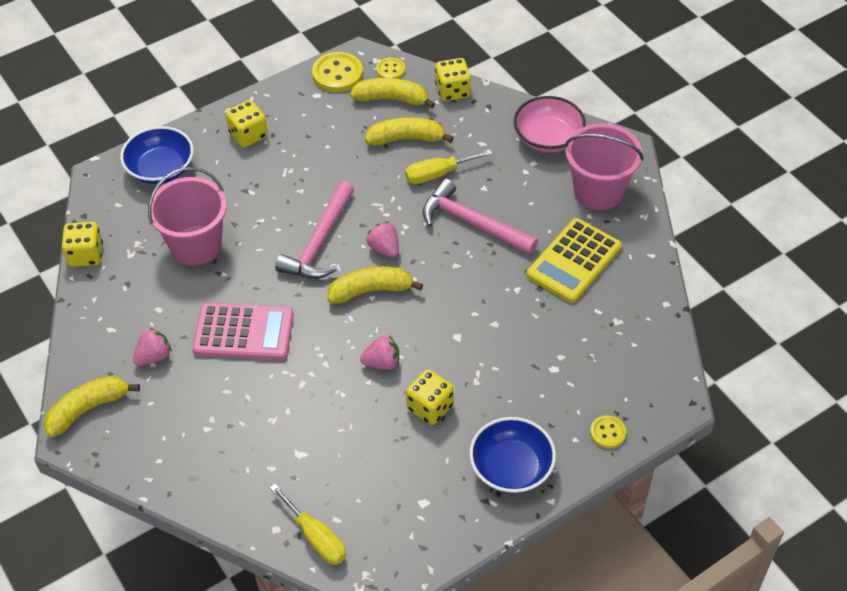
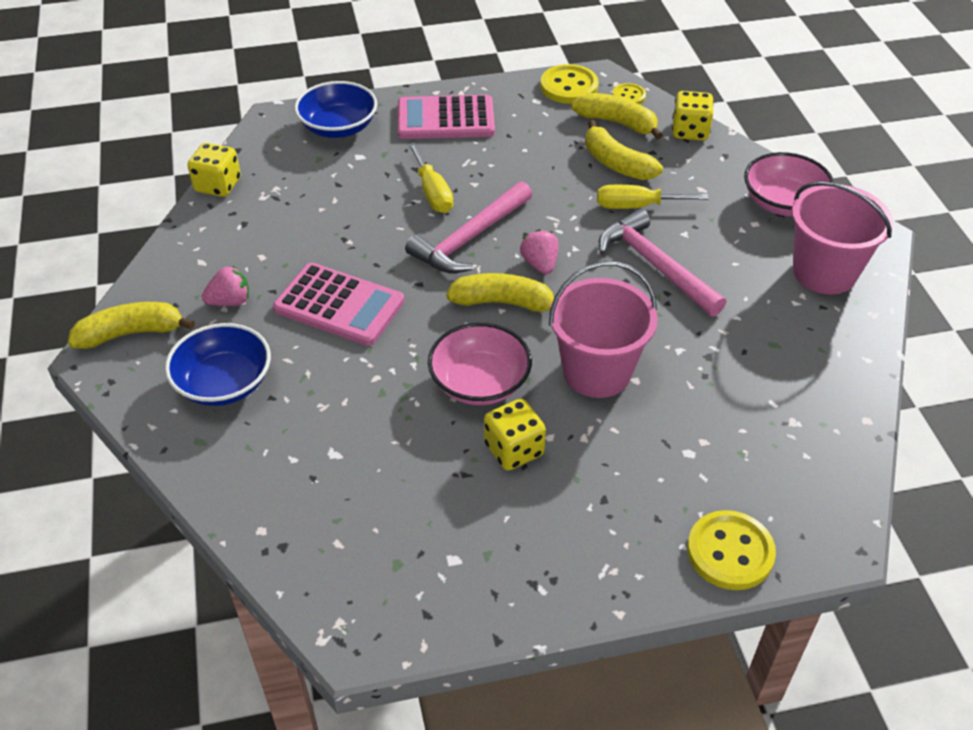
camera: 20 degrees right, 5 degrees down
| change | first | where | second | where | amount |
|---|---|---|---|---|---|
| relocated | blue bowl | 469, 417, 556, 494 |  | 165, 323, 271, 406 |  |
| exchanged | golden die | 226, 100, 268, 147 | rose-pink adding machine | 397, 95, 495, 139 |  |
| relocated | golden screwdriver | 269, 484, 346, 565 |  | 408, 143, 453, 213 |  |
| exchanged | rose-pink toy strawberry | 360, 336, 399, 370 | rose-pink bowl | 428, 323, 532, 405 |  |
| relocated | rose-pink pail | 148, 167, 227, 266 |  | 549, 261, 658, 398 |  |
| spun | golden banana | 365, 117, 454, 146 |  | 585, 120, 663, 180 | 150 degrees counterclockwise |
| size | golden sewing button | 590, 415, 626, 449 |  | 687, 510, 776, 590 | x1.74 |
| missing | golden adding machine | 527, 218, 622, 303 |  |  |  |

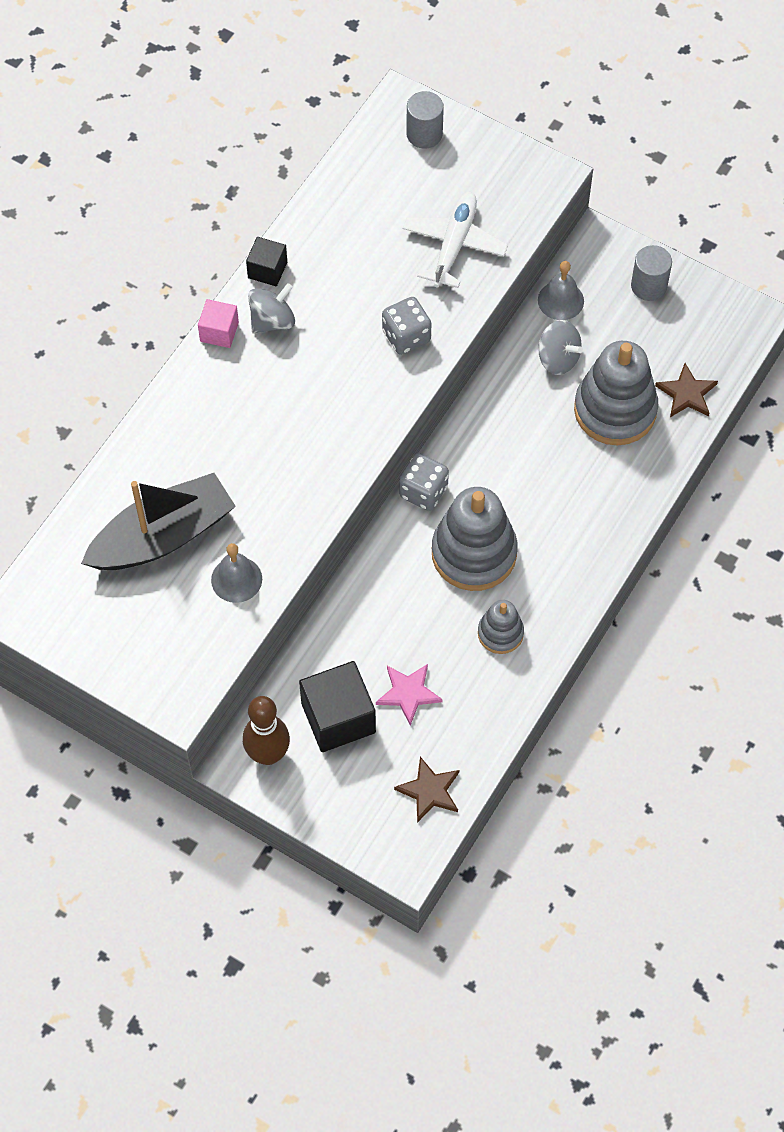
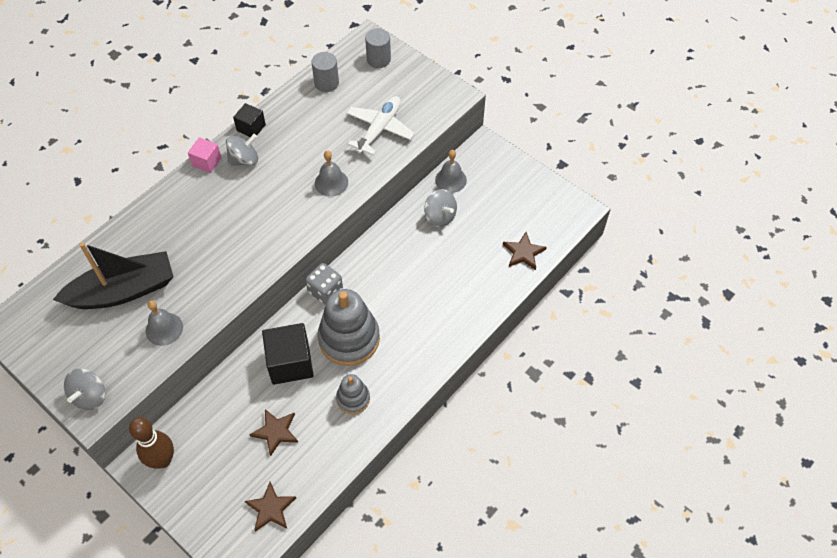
camera: 10 degrees right, 5 degrees down
| change | first | where | second | where | amount |
|---|---|---|---|---|---|
| appeared |  |  | ash-grey spinning top | 64, 368, 105, 410 |  |
| colour | rose-pink five-pointed star | 376, 664, 443, 726 | russet five-pointed star | 249, 409, 298, 456 |  |
| relocated | ebony solid cube | 299, 661, 376, 752 |  | 262, 323, 314, 385 |  |
| relocated | ash-grey solid cylinder | 631, 245, 672, 301 |  | 311, 52, 339, 92 |  |
| exchanged | ash-grey die | 382, 297, 431, 355 | ash-grey bell | 315, 151, 348, 197 |  |
| missing | ash-grey stacking toy | 574, 341, 658, 445 |  |  |  |

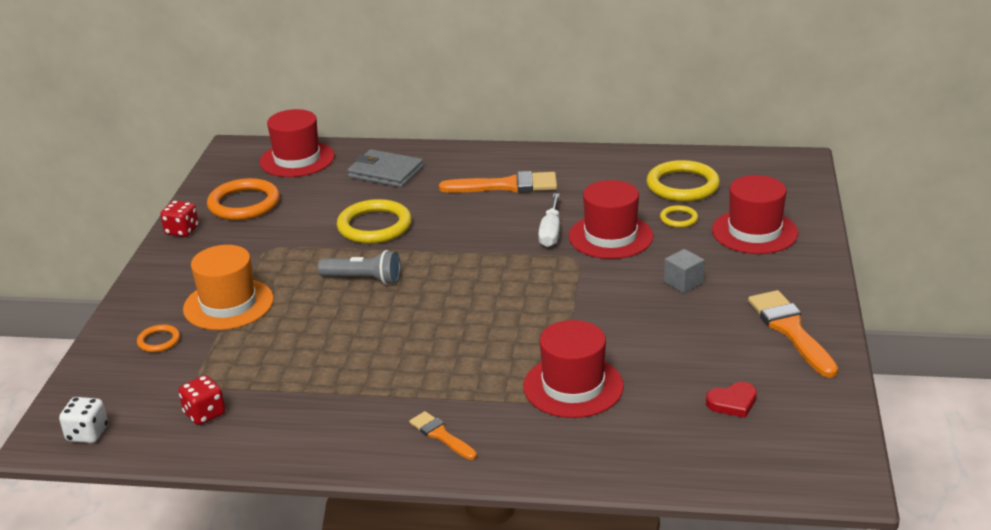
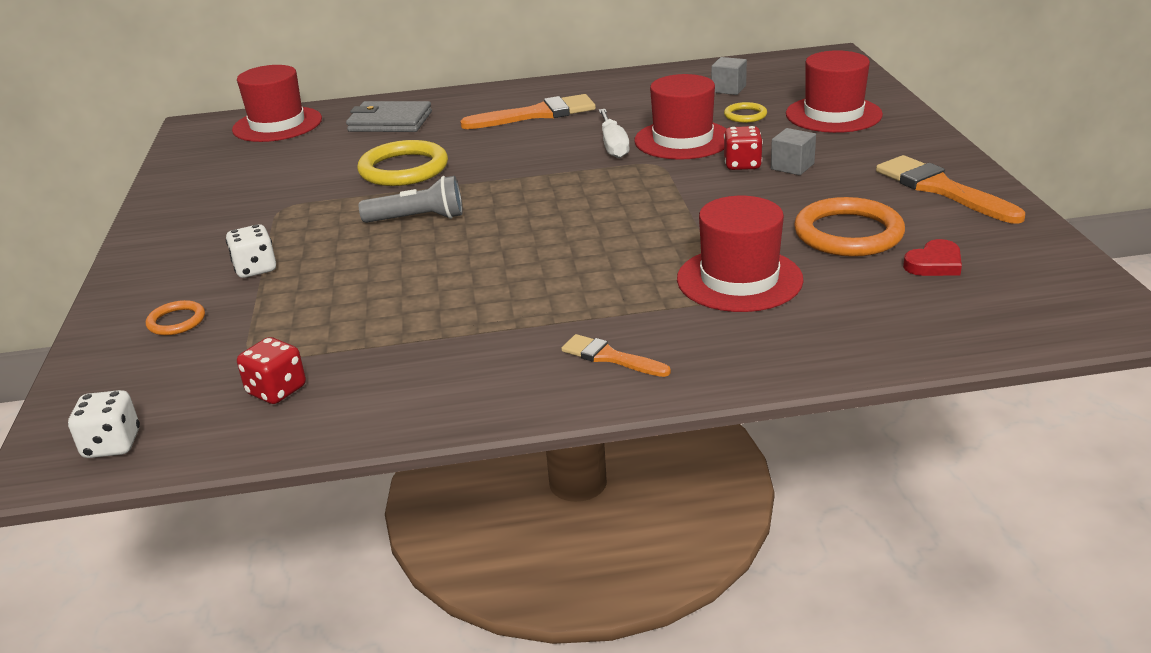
camera: 15 degrees left, 0 degrees up
| change | first | where | second | where | amount |
|---|---|---|---|---|---|
| exchanged | bright orange top hat | 183, 245, 274, 330 | pure white die | 226, 224, 276, 278 |  |
| exchanged | golden torus | 646, 160, 720, 202 | ash-grey solid cube | 711, 57, 747, 95 |  |
| relocated | scarlet die | 160, 200, 199, 237 |  | 724, 126, 763, 170 |  |
| relocated | bright orange torus | 207, 178, 280, 220 |  | 794, 197, 905, 257 |  |

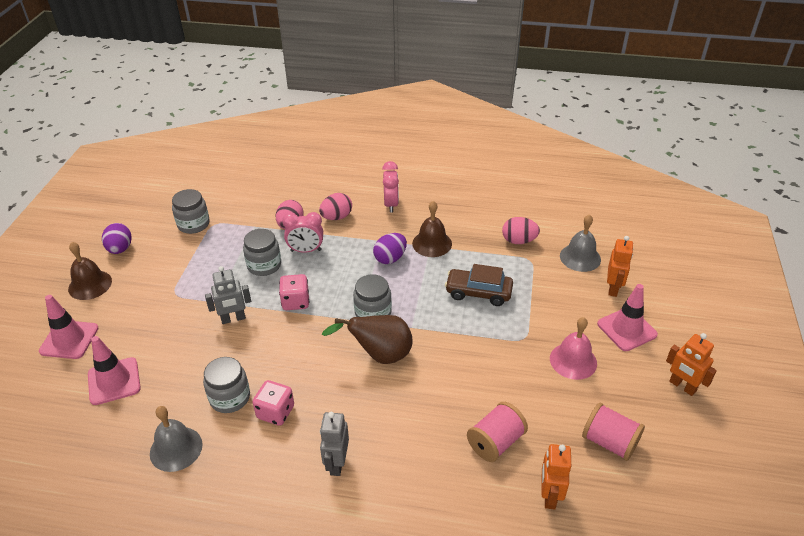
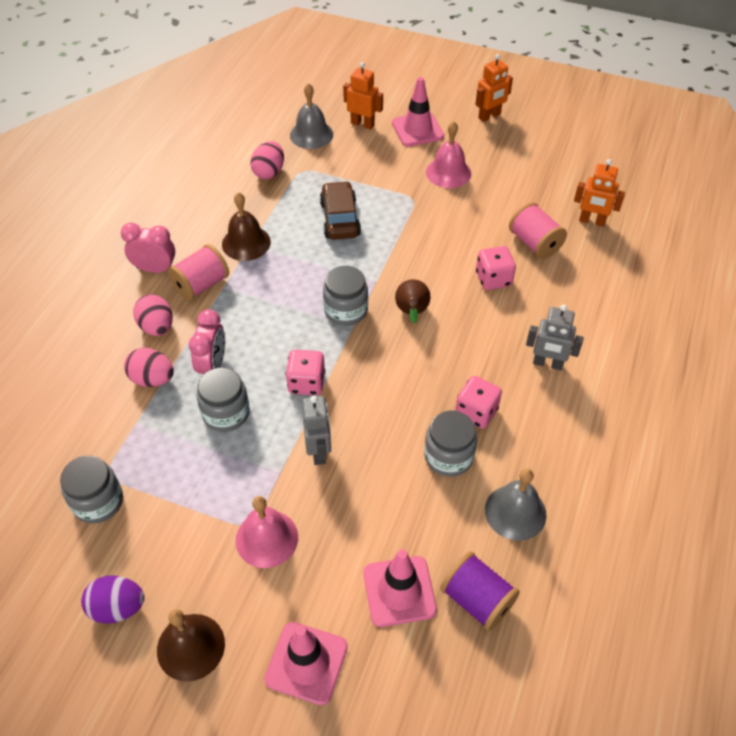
camera: 80 degrees left, 10 degrees up
| change | first | where | second | where | amount |
|---|---|---|---|---|---|
| relocated | rose-pink spool | 582, 403, 645, 461 |  | 168, 244, 229, 301 |  |
| appeared |  |  | rose-pink bell | 236, 496, 298, 568 |  |
| spun | russet car | 445, 264, 513, 306 |  | 320, 181, 361, 240 | 150 degrees clockwise |
| size | russet pear fruit | 322, 315, 412, 364 |  | 395, 279, 430, 324 | x0.64 |
| appeared |  |  | purple spool | 440, 551, 520, 631 |  |
| appeared |  |  | rose-pink die | 476, 246, 516, 290 |  |
| missing | purple egg shape | 373, 233, 407, 264 |  |  |  |

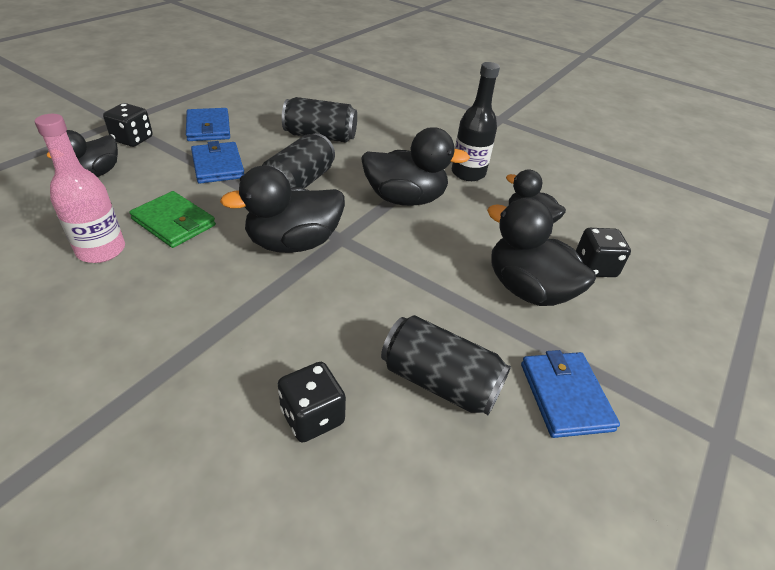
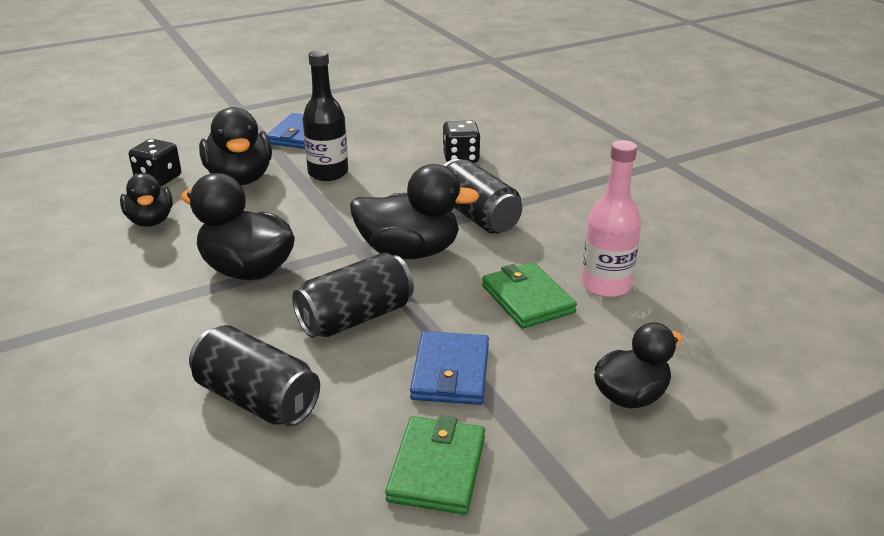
camera: 150 degrees left, 10 degrees down
| change | first | where | second | where | amount |
|---|---|---|---|---|---|
| relocated | ebony flask | 452, 62, 500, 181 |  | 303, 50, 348, 181 |  |
| colour | blue billfold | 186, 108, 230, 141 | leaf-green billfold | 385, 415, 485, 515 |  |
| relocated | ebony soda can | 381, 315, 511, 415 |  | 443, 159, 522, 234 |  |
| missing | ebony die | 103, 103, 153, 147 |  |  |  |

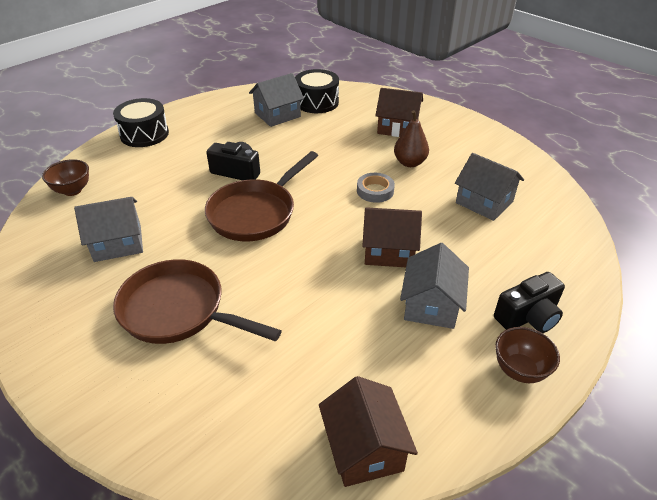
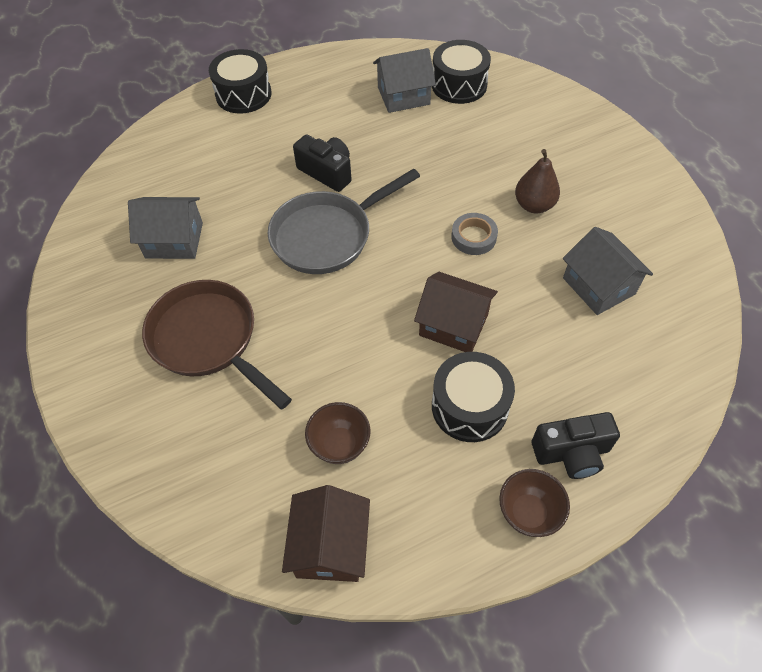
camera: 20 degrees right, 15 degrees up
| change | first | where | second | where | amount |
|---|---|---|---|---|---|
| colour | russet skillet | 205, 151, 318, 241 | ash-grey skillet | 268, 169, 420, 274 |  |
| relocated | russet bowl | 42, 159, 89, 196 |  | 305, 402, 370, 464 |  |
| exchanged | ash-grey house | 400, 243, 469, 329 | ebony drum | 432, 352, 515, 442 |  |
| missing | russet house | 375, 88, 423, 137 |  |  |  |

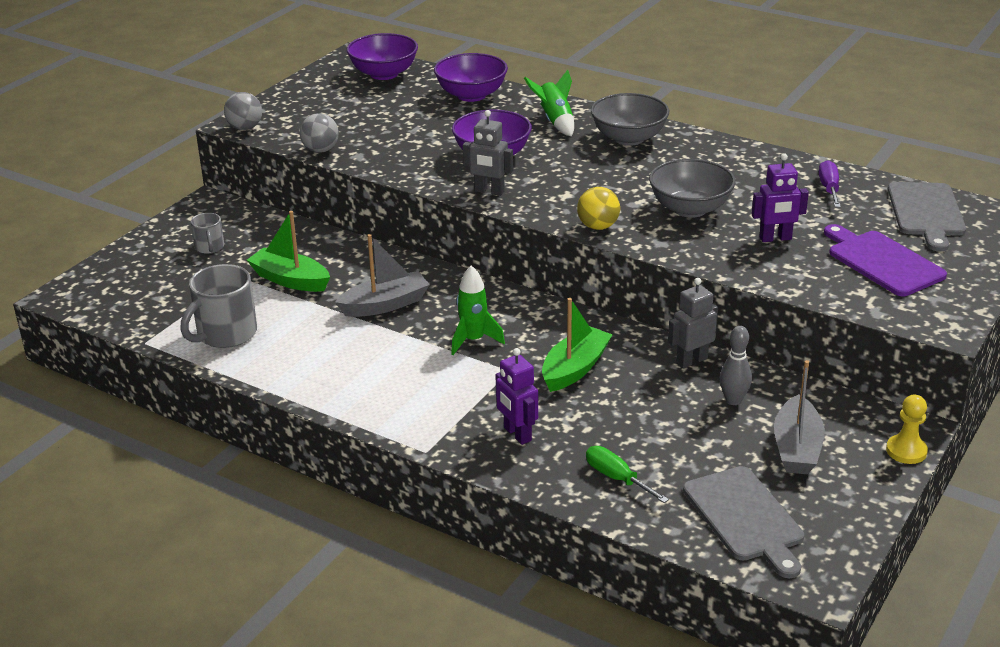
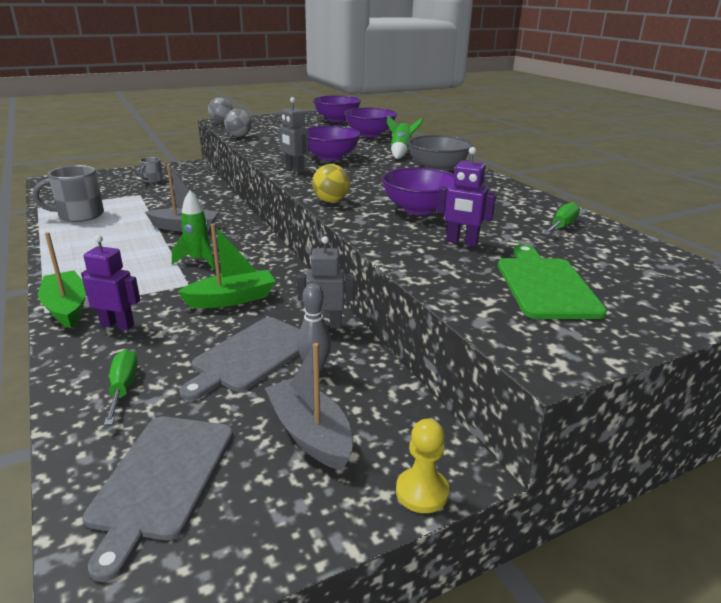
camera: 30 degrees right, 5 degrees down
| change | first | where | second | where | amount |
|---|---|---|---|---|---|
| relocated | leaf-green boat | 247, 211, 330, 292 |  | 38, 232, 86, 328 |  |
| spun | purple robot figure | 496, 348, 538, 445 |  | 81, 235, 140, 330 | 105 degrees clockwise |
| relocated | ash-grey bread board | 888, 182, 966, 251 |  | 179, 317, 300, 401 |  |
| spun | ash-grey boat | 774, 360, 825, 474 |  | 265, 343, 353, 471 | 105 degrees clockwise |
| colour | ash-grey bowl | 649, 159, 736, 218 | purple bowl | 382, 167, 454, 215 |  |
| colour | purple bread board | 824, 224, 947, 296 | leaf-green bread board | 498, 244, 607, 319 |  |
| colour | purple screwdriver | 819, 160, 841, 207 | leaf-green screwdriver | 543, 202, 580, 235 |  |

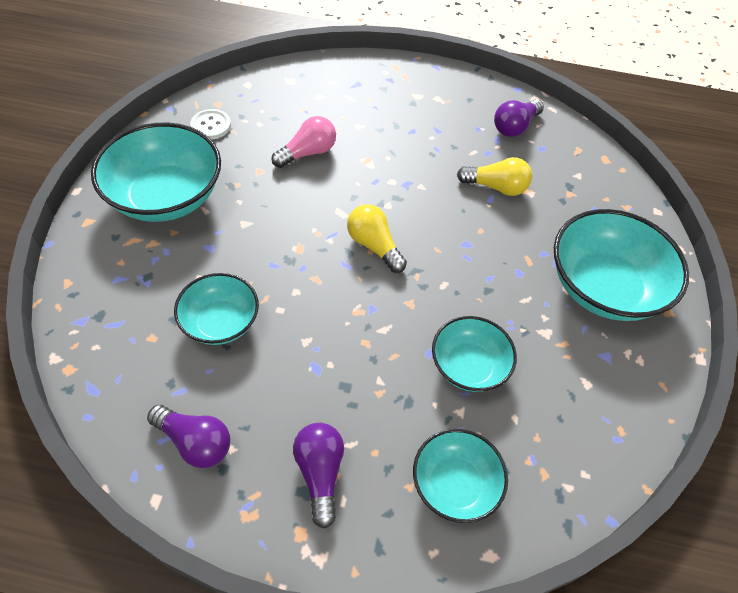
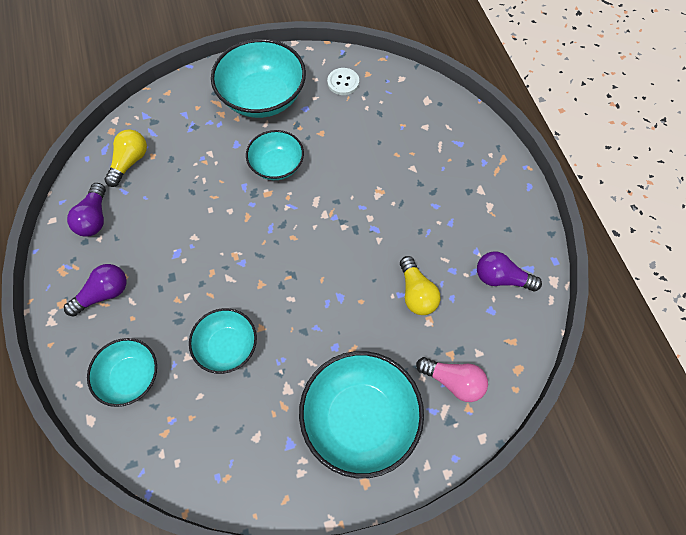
camera: 65 degrees right, 10 degrees up
| change | first | where | second | where | amount |
|---|---|---|---|---|---|
| relocated | golden lightbulb | 347, 204, 407, 273 |  | 104, 130, 147, 187 |  |
| relocated | aqua bowl | 174, 273, 259, 345 |  | 246, 130, 304, 180 |  |
| relocated | rose-pink lightbulb | 271, 116, 336, 168 |  | 416, 357, 488, 402 |  |

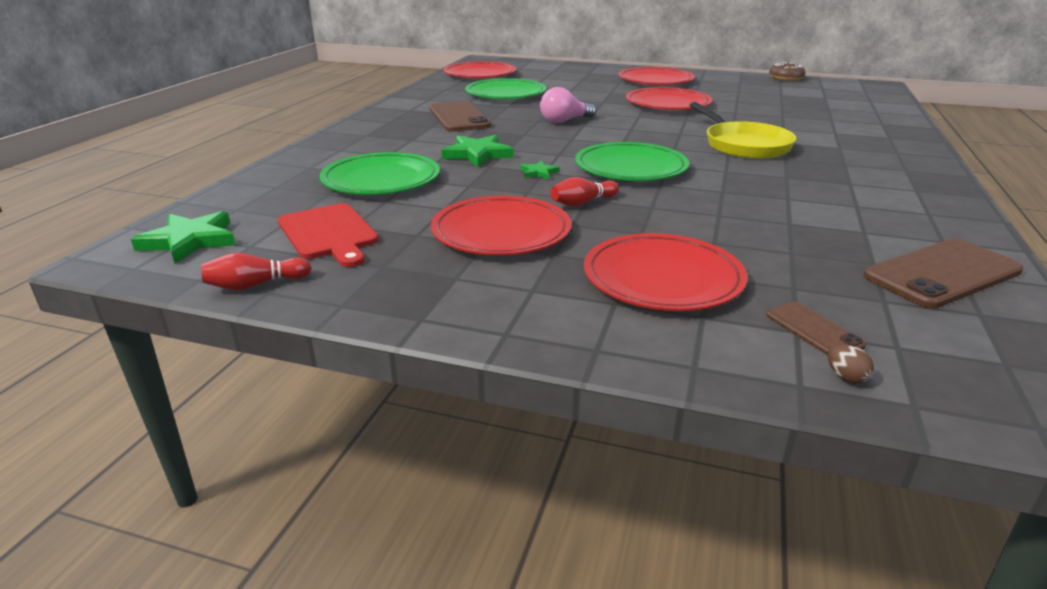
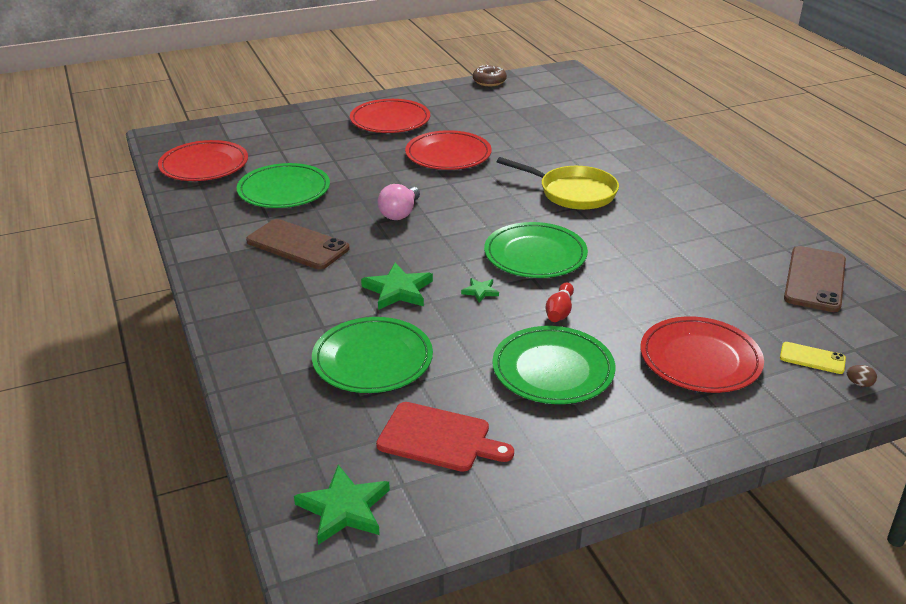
camera: 40 degrees left, 5 degrees up
| change | first | where | second | where | amount |
|---|---|---|---|---|---|
| colour | scarlet flat dish | 431, 196, 571, 255 | leaf-green flat dish | 492, 326, 615, 404 |  |
| colour | russet smartphone | 766, 302, 866, 355 | golden smartphone | 780, 342, 846, 374 |  |
| missing | scarlet skittle | 201, 253, 311, 290 |  |  |  |

